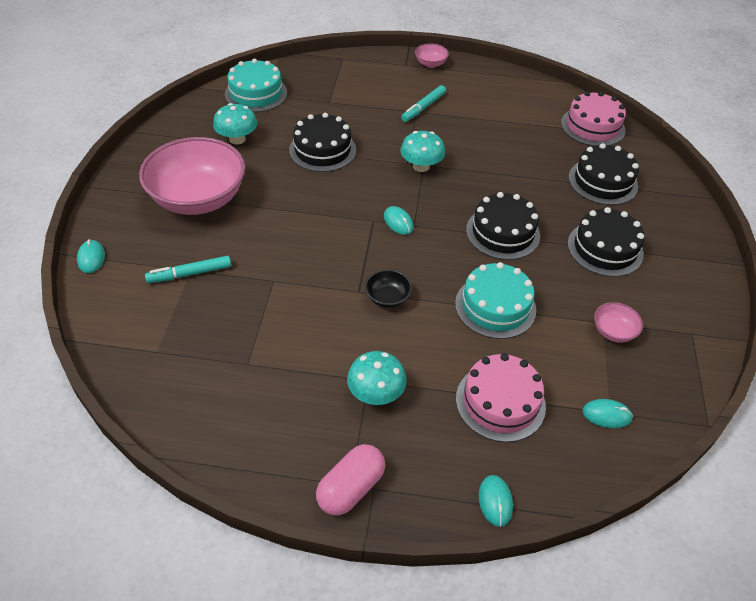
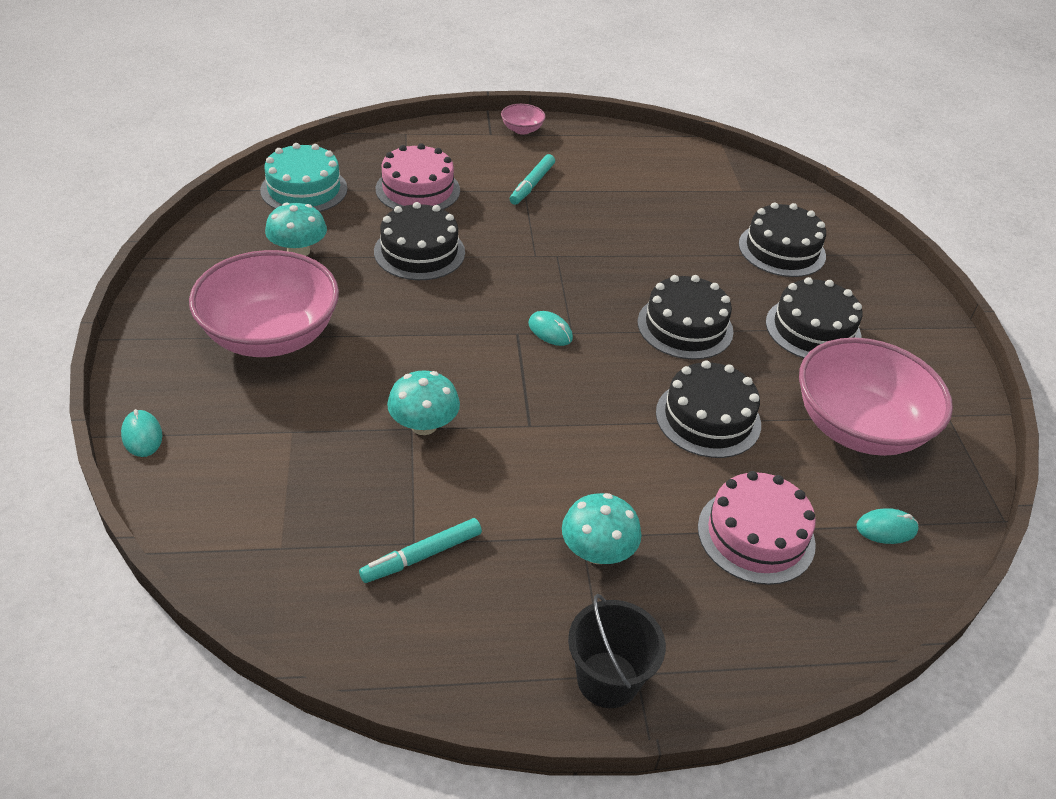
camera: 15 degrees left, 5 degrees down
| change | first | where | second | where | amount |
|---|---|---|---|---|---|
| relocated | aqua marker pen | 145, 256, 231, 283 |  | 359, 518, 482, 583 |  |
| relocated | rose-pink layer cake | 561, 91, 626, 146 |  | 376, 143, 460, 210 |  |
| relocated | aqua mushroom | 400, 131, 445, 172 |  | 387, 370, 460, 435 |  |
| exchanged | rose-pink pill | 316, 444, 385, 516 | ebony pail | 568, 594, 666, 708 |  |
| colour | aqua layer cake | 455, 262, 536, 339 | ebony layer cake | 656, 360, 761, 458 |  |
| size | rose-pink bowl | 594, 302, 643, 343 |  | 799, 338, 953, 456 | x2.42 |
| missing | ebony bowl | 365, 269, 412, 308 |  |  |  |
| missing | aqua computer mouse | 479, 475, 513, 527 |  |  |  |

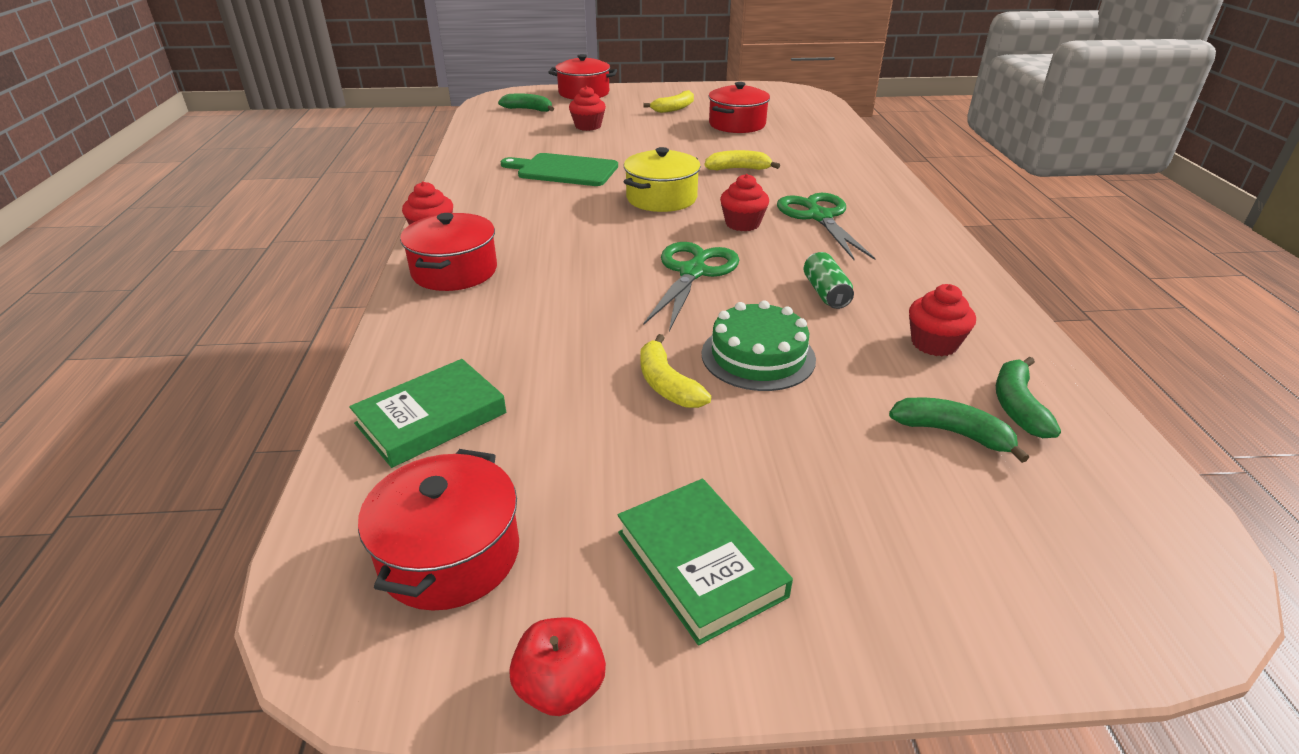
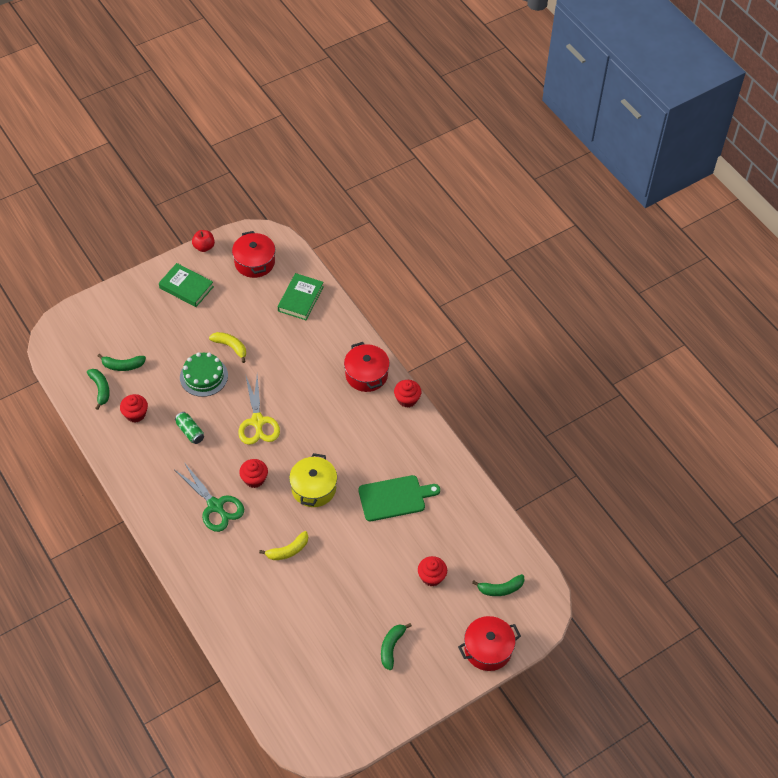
camera: 150 degrees right, 20 degrees up
| change | first | where | second | where | amount |
|---|---|---|---|---|---|
| colour | leaf-green shears | 644, 242, 739, 331 | golden shears | 238, 374, 280, 445 |  |
| colour | golden banana | 643, 90, 694, 113 | leaf-green banana | 381, 623, 412, 670 |  |
| missing | scarlet stockpot | 708, 82, 770, 133 |  |  |  |

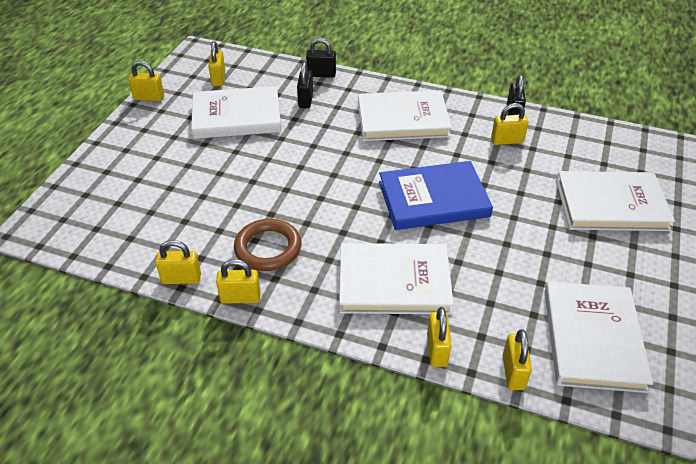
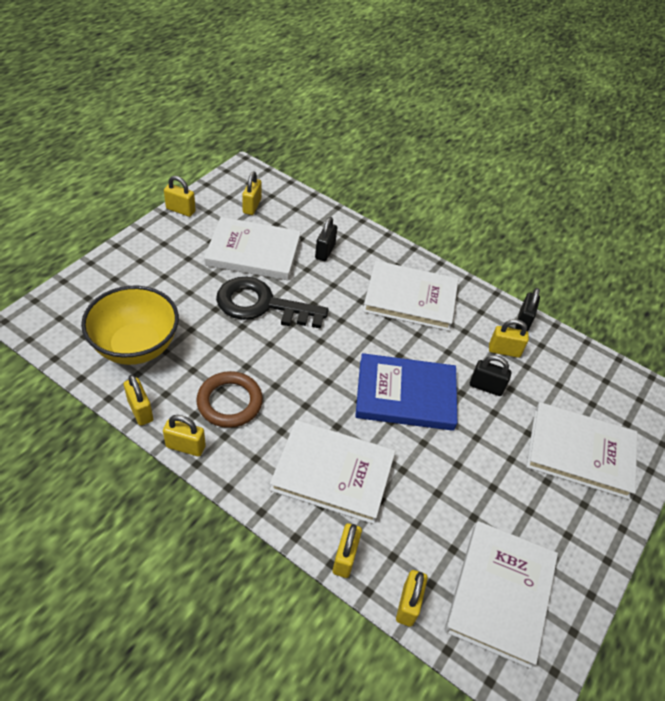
camera: 10 degrees right, 5 degrees up
| change | first | where | second | where | amount |
|---|---|---|---|---|---|
| appeared |  |  | golden bowl | 81, 286, 179, 365 |  |
| spun | golden padlock | 155, 240, 201, 284 |  | 124, 375, 153, 426 | 45 degrees clockwise |
| appeared |  |  | ebony door key | 216, 277, 329, 329 |  |
| relocated | ebony padlock | 306, 38, 336, 78 |  | 470, 355, 511, 396 |  |

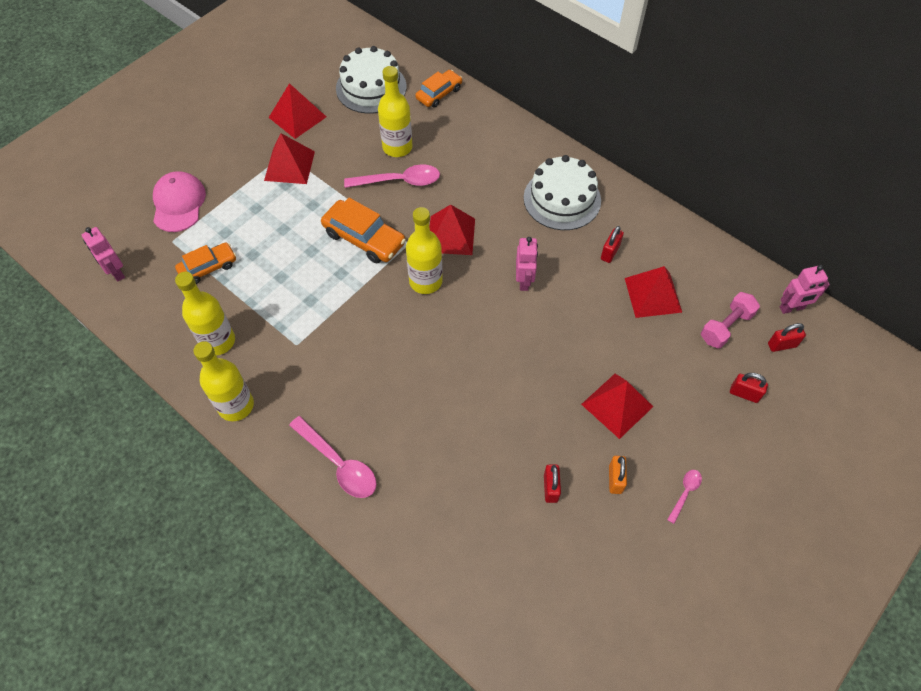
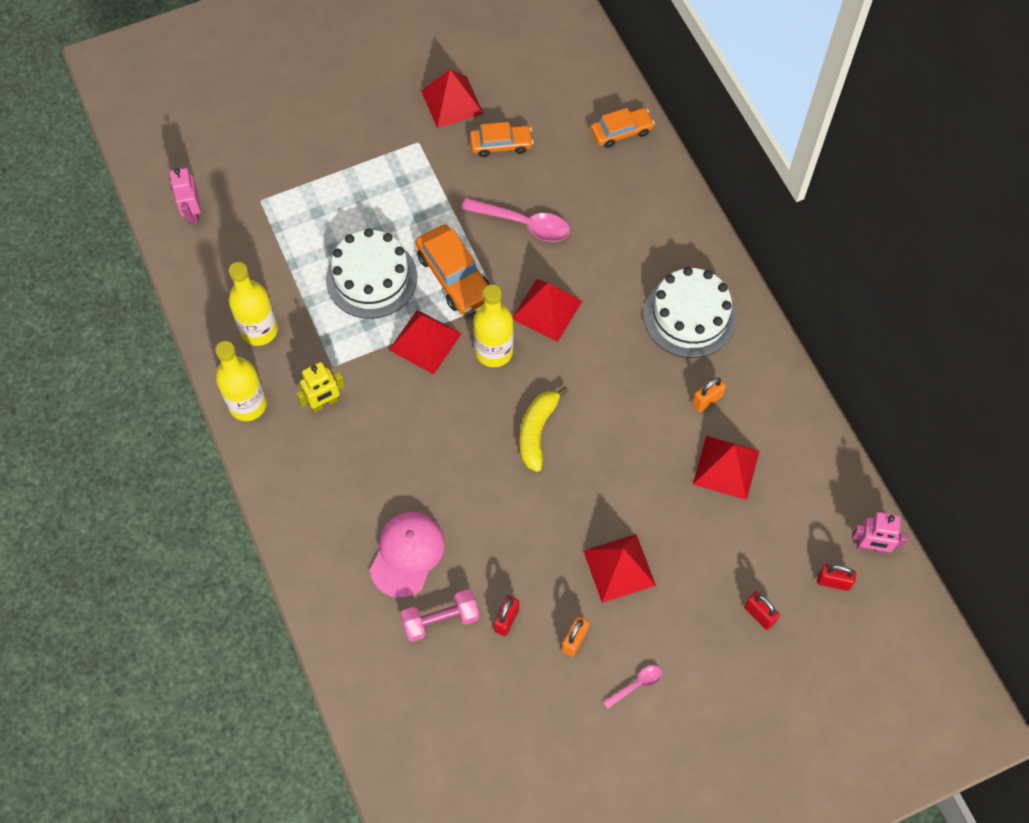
camera: 25 degrees right, 5 degrees up
| change | first | where | second | where | amount |
|---|---|---|---|---|---|
| appeared |  |  | golden robot figure | 296, 362, 345, 413 |  |
| relocated | pure white layer cake | 336, 46, 407, 114 |  | 326, 228, 417, 319 |  |
| relocated | rose-pink cap | 153, 171, 206, 232 |  | 370, 512, 445, 598 |  |
| relocated | scarlet solid pyramid | 264, 133, 315, 184 |  | 389, 310, 462, 374 |  |
| relocated | rose-pink dumbbell | 701, 292, 760, 348 |  | 400, 589, 480, 642 |  |
| relocated | bright orange car | 175, 242, 236, 284 |  | 470, 122, 533, 157 |  |
| appeared |  |  | golden banana | 520, 386, 569, 472 |  |
| colour | scarlet padlock | 601, 226, 624, 263 | bright orange padlock | 692, 377, 726, 412 |  |
| missing | rose-pink spoon | 289, 416, 377, 498 |  |  |  |
| missing | golden flask | 378, 66, 413, 157 |  |  |  |
| missing | rose-pink robot figure | 516, 237, 538, 291 |  |  |  |

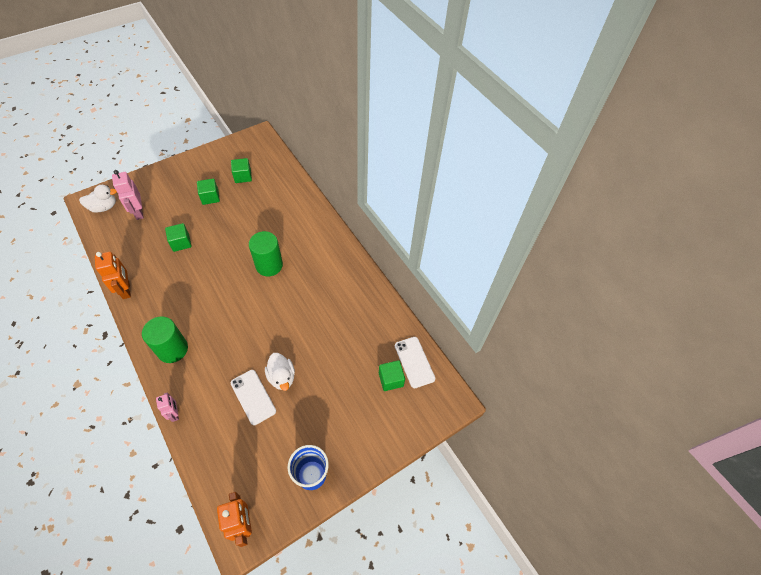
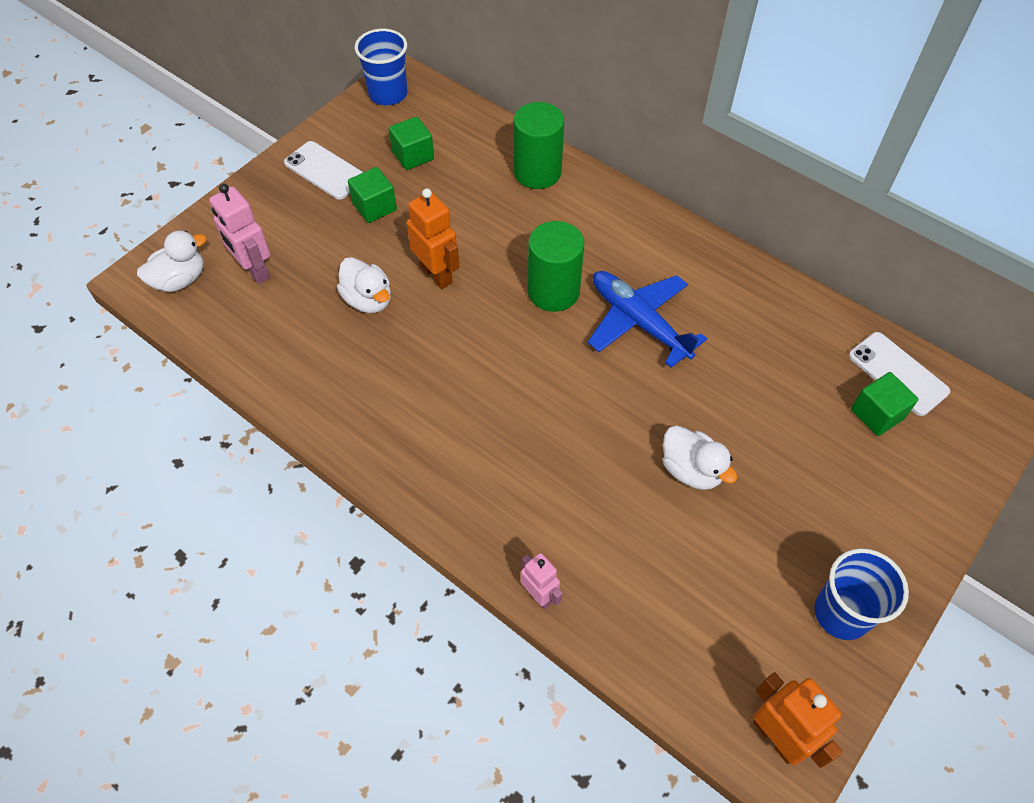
camera: 15 degrees left, 0 degrees up
| change | first | where | second | where | amount |
|---|---|---|---|---|---|
| relocated | pure white smartphone | 231, 370, 276, 425 |  | 284, 141, 363, 200 |  |
| exchanged | leaf-green solid cube | 165, 223, 192, 252 | pure white duck | 337, 257, 391, 313 |  |
| appeared |  |  | blue tumbler | 355, 29, 407, 105 |  |
| relocated | bright orange robot figure | 95, 252, 131, 299 |  | 407, 189, 460, 289 |  |
| relocated | leaf-green solid cylinder | 142, 316, 188, 363 |  | 514, 102, 564, 189 |  |
| appeared |  |  | blue aeroplane | 588, 271, 707, 368 |  |

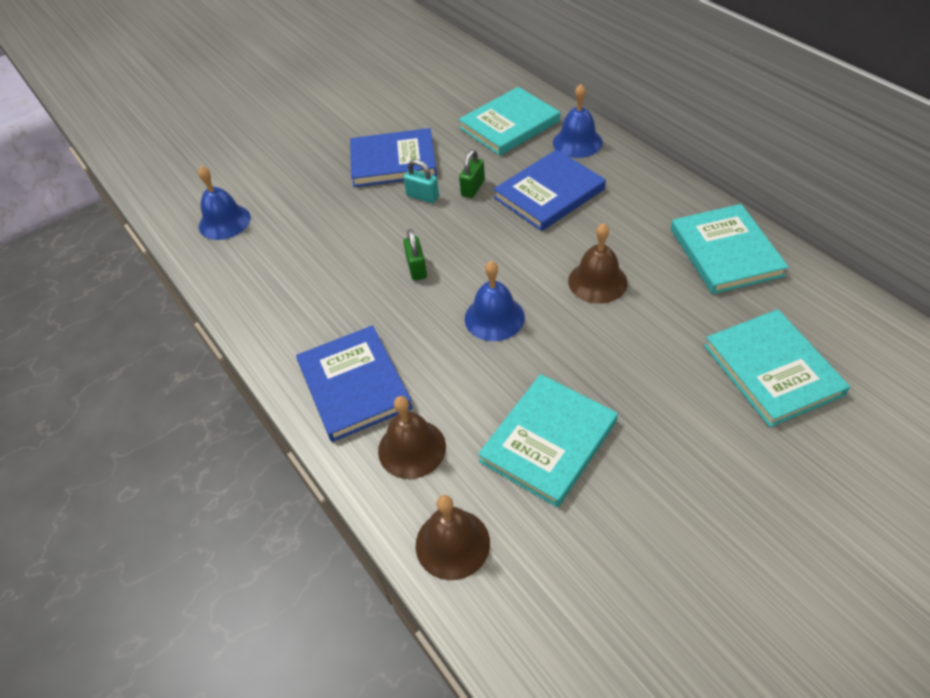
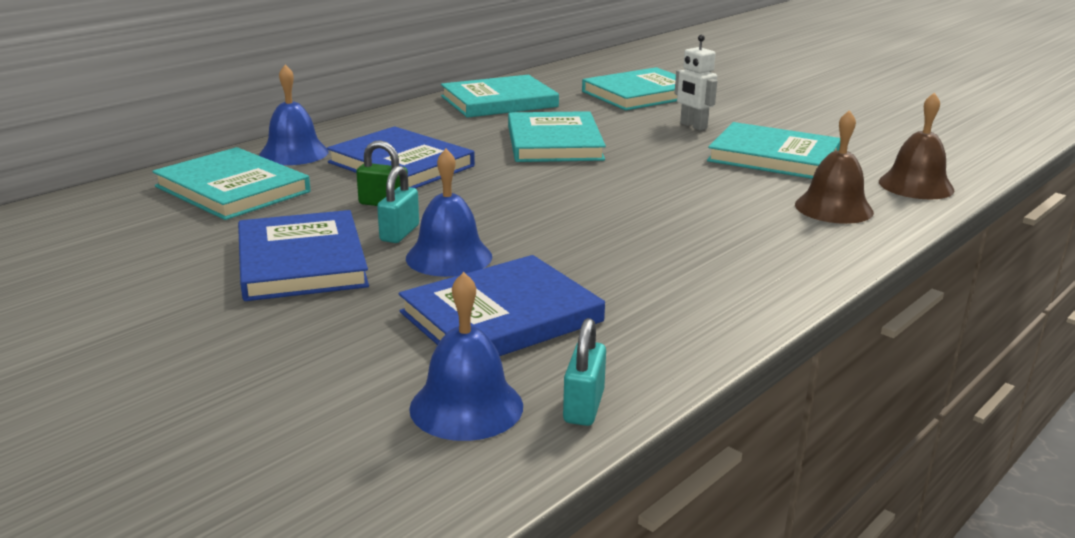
camera: 105 degrees left, 25 degrees down
| change | first | where | second | where | amount |
|---|---|---|---|---|---|
| relocated | blue hardcover | 296, 325, 413, 442 |  | 399, 255, 605, 356 |  |
| relocated | blue bell | 465, 261, 525, 341 |  | 406, 149, 492, 277 |  |
| exchanged | russet bell | 568, 223, 628, 304 | aqua hardcover | 508, 111, 606, 162 |  |
| appeared |  |  | aqua padlock | 563, 318, 606, 426 |  |
| appeared |  |  | pure white robot figure | 674, 34, 717, 130 |  |
| missing | leaf-green padlock | 403, 229, 427, 281 |  |  |  |

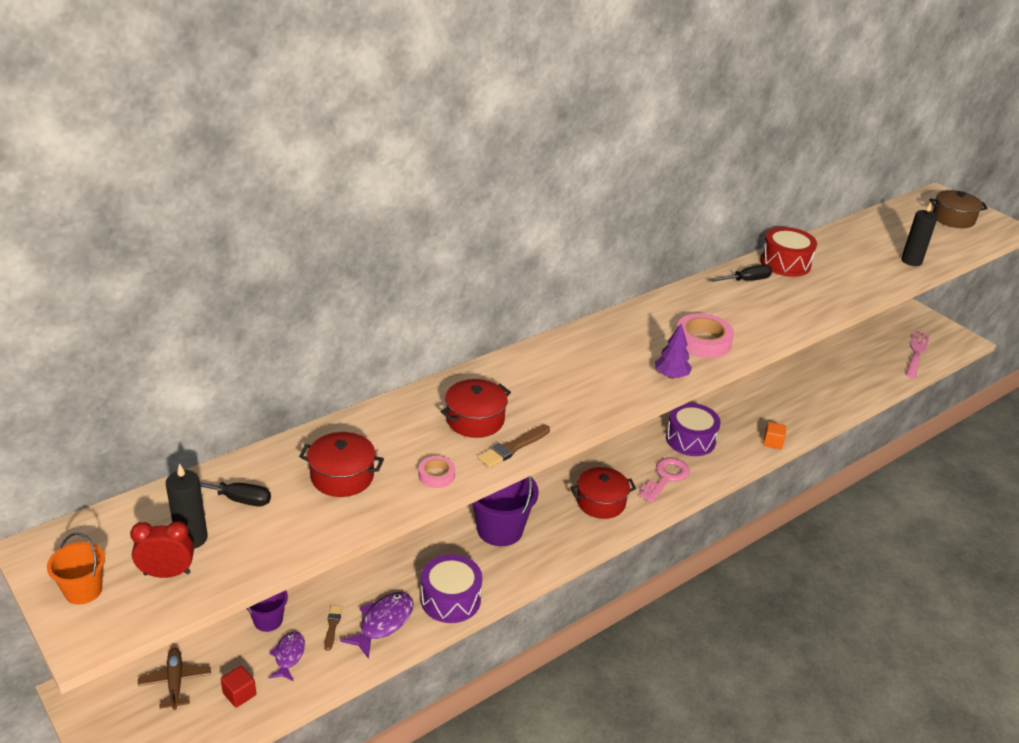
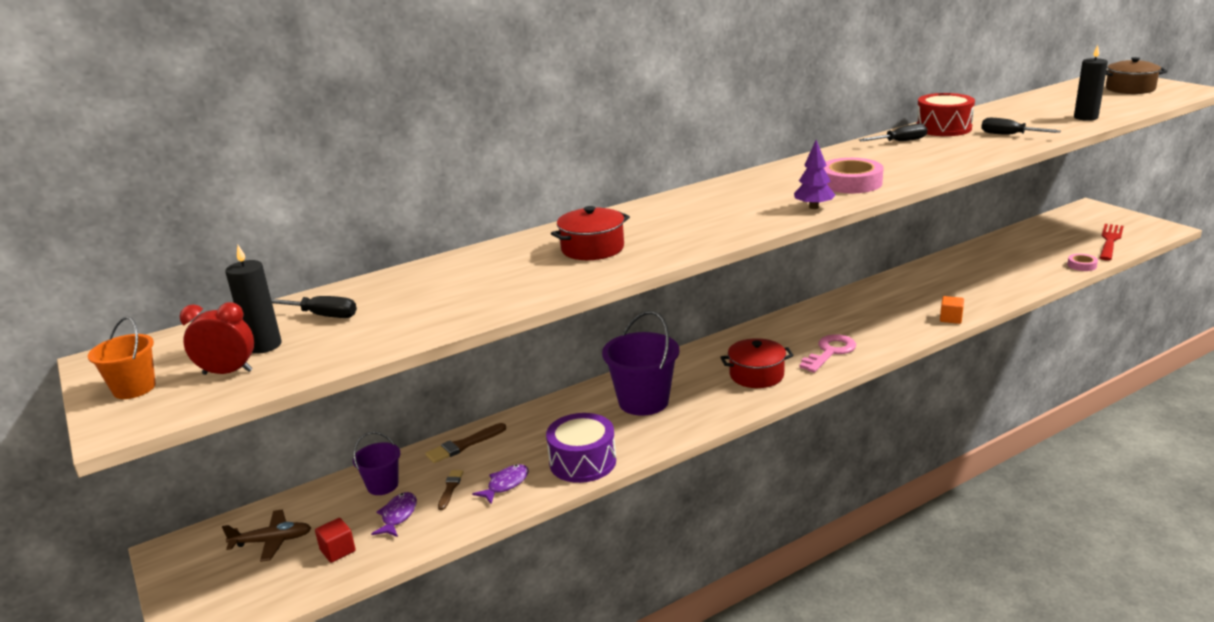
camera: 10 degrees right, 10 degrees down
| change | first | where | second | where | amount |
|---|---|---|---|---|---|
| spun | russet aeroplane | 138, 648, 211, 710 |  | 222, 510, 311, 562 | 90 degrees clockwise |
| relocated | russet brush | 478, 425, 550, 468 |  | 425, 423, 506, 463 |  |
| size | purple toy fish | 340, 592, 414, 659 |  | 472, 464, 529, 504 | x0.67 |
| appeared |  |  | ebony screwdriver | 981, 118, 1061, 135 |  |
| relocated | rose-pink tape | 418, 456, 455, 488 |  | 1067, 254, 1098, 271 |  |
| colour | rose-pink table fork | 906, 330, 930, 378 | scarlet table fork | 1099, 224, 1124, 261 |  |
| missing | scarlet stockpot | 299, 432, 384, 497 |  |  |  |
| missing | purple drum | 666, 403, 721, 456 |  |  |  |

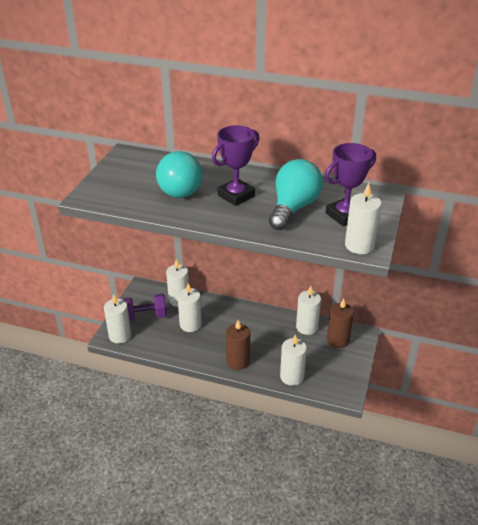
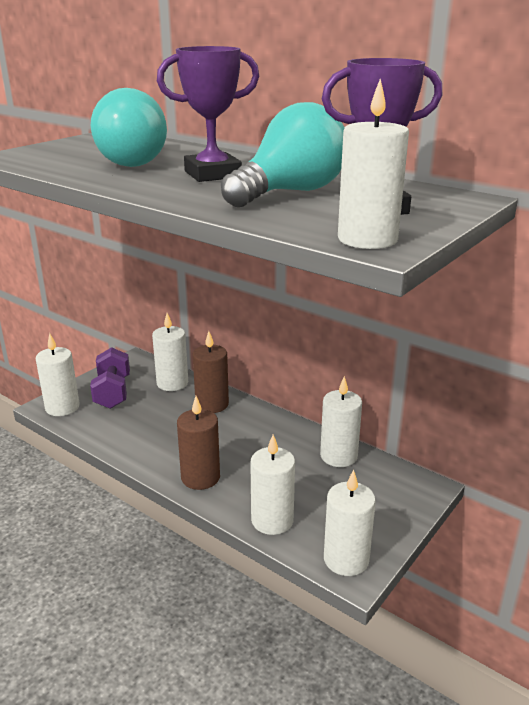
camera: 20 degrees right, 10 degrees down
| change | first | where | second | where | amount |
|---|---|---|---|---|---|
| spun | purple dumbbell | 122, 294, 167, 322 |  | 90, 347, 130, 409 | 75 degrees clockwise |
| relocated | russet candle | 327, 298, 354, 348 |  | 193, 331, 229, 413 |  |
| relocated | pure white candle | 177, 283, 202, 332 |  | 324, 470, 376, 576 |  |

